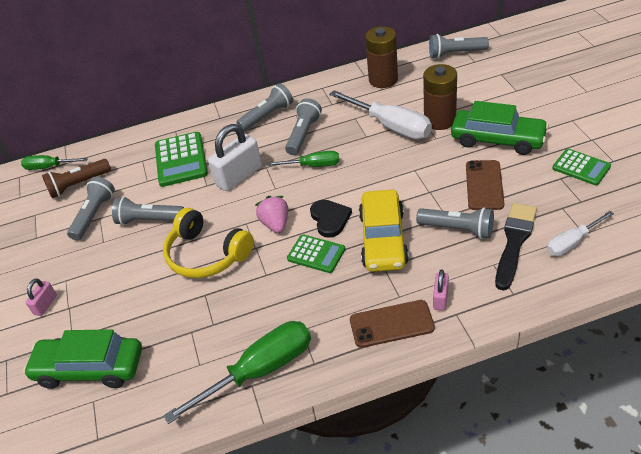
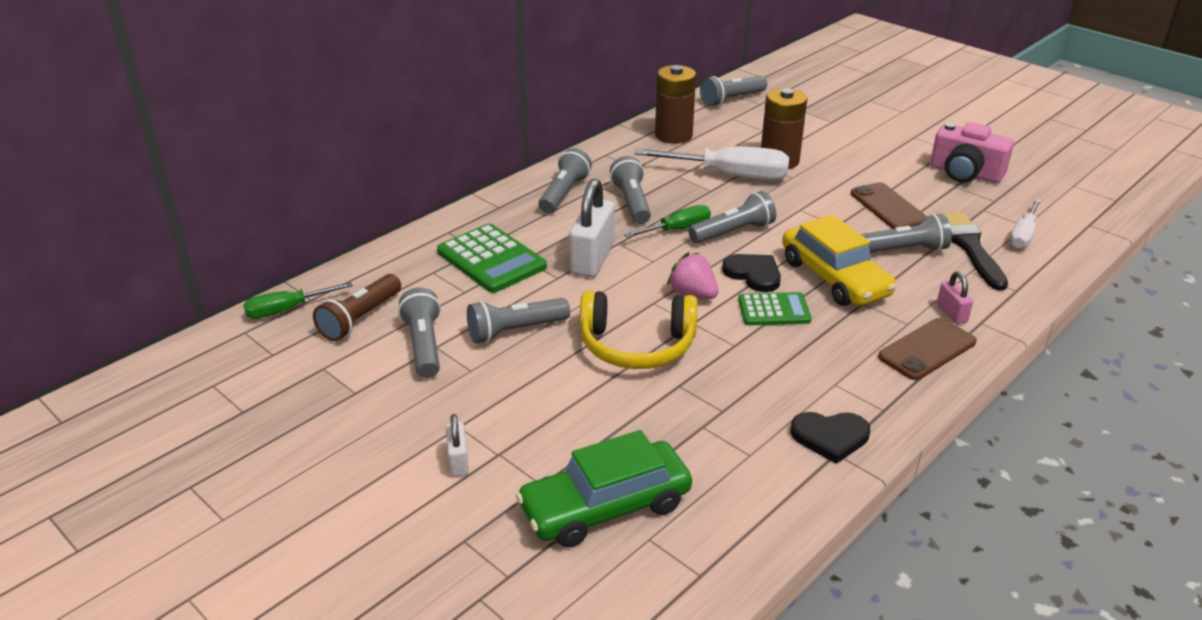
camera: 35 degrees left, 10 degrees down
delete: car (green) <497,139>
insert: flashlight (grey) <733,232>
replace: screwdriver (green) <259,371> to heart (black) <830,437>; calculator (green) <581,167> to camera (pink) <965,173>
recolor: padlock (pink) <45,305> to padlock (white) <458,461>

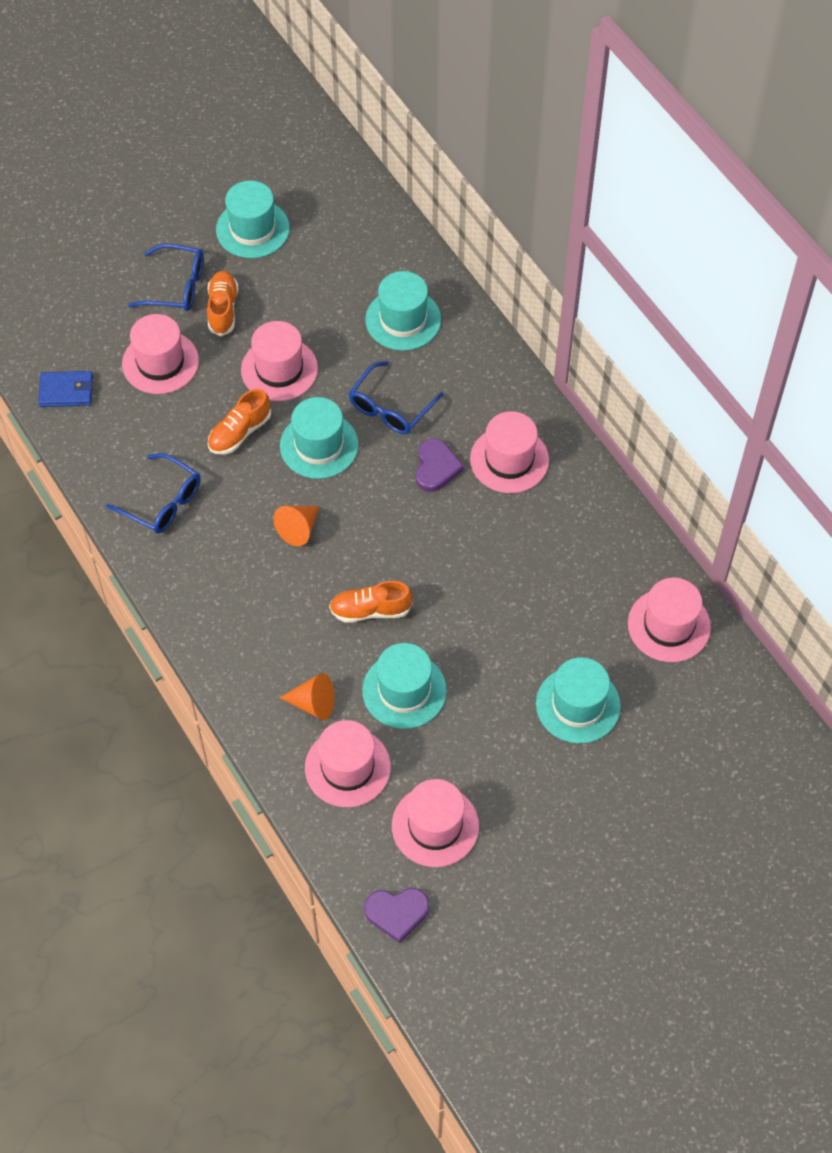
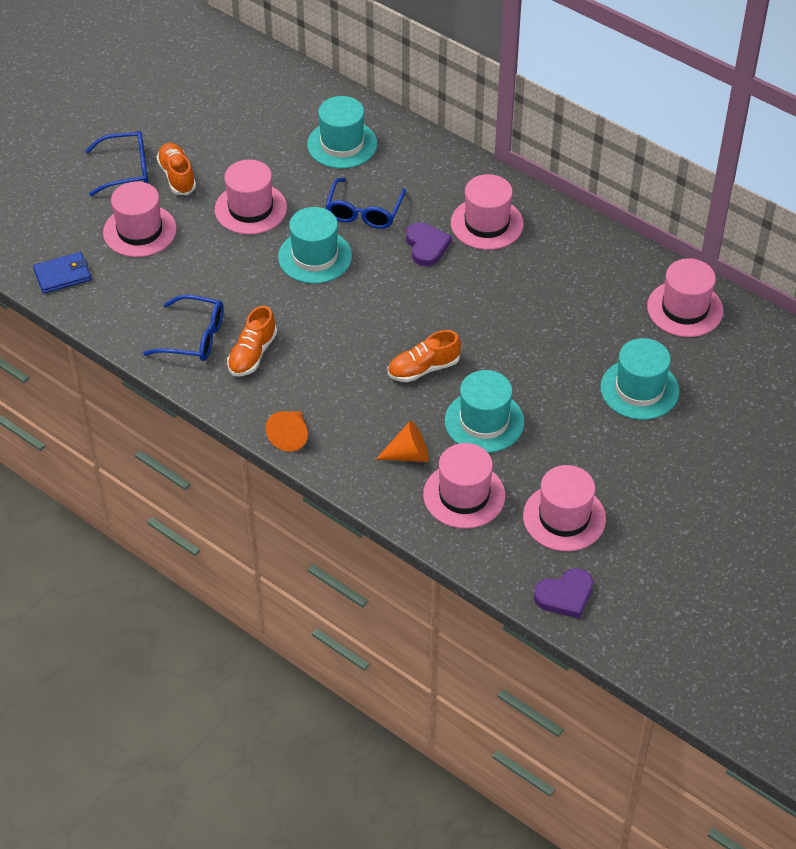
camera: 20 degrees left, 10 degrees down
delete: hat (turquoise) <252,229>
move: shoe (orange) <239,432> to <252,354>; cone (orange) <298,529> to <290,436>

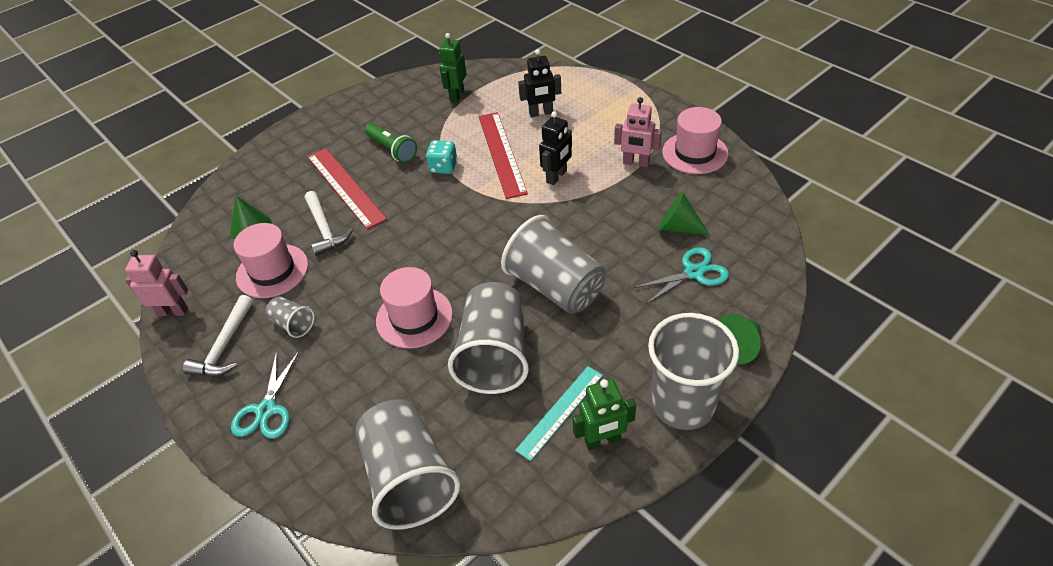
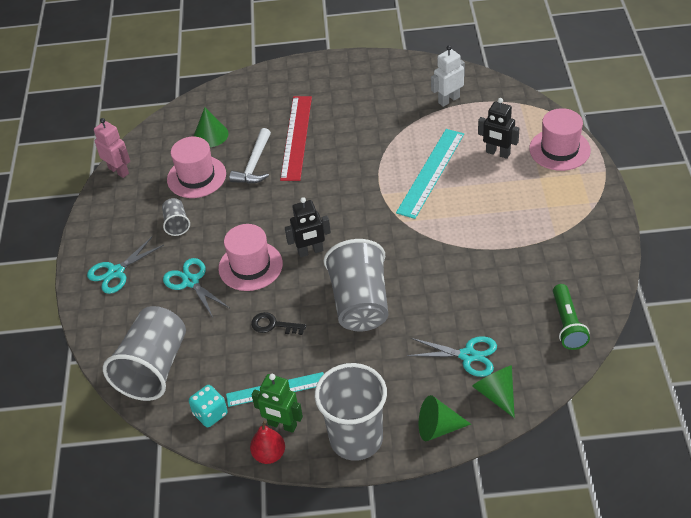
camera: 40 degrees right, 0 degrees up
delete: hammer (white) <225,346>; robot (pink) <636,163>
insert: scissors (turquoise) <191,281>; pear (red) <269,455>
move: flashlight (green) <392,150> to <567,324>; dice (turquoise) <443,167> to <210,414>; robot (black) <557,176> to <310,251>; cone (green) <678,227> to <496,394>; hat (pink) <695,153> to <559,149>
replace: cup (grey) <494,355> to key (black) <273,325>
recolor: robot (green) <456,95> to robot (white) <448,100>; ruler (red) <501,153> to ruler (turquoise) <431,172>

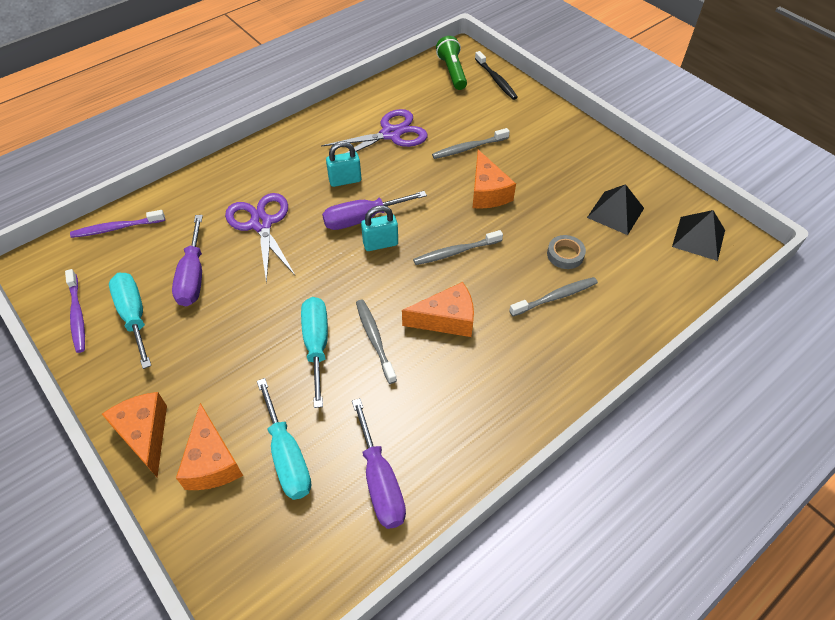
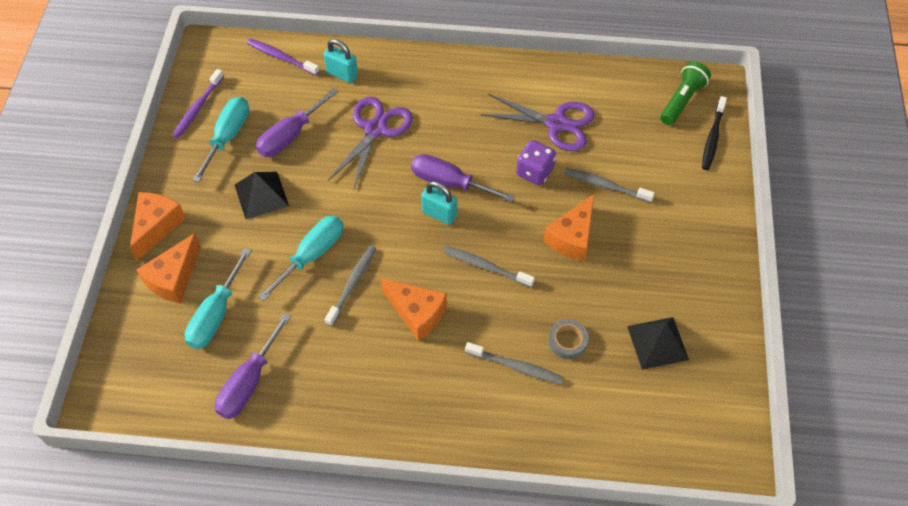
camera: 45 degrees right, 5 degrees up
insert: dice (purple) <534,172>
move: padlock (turquoise) <345,180> to <342,74>; pyramid (black) <698,238> to <261,195>

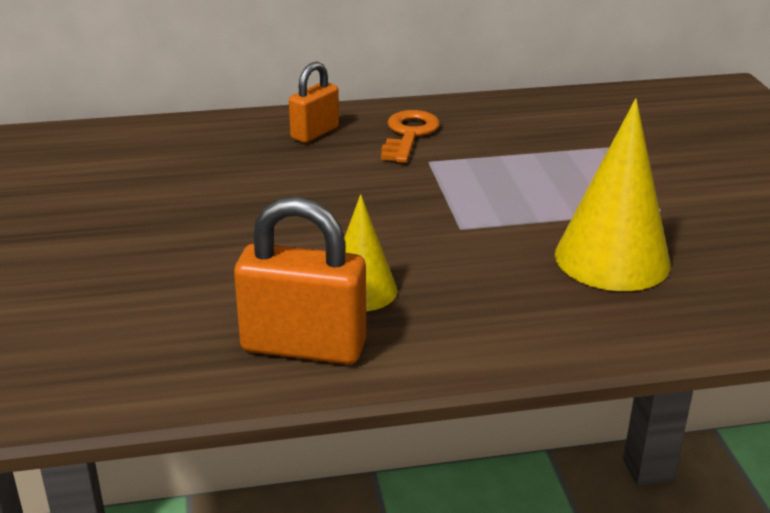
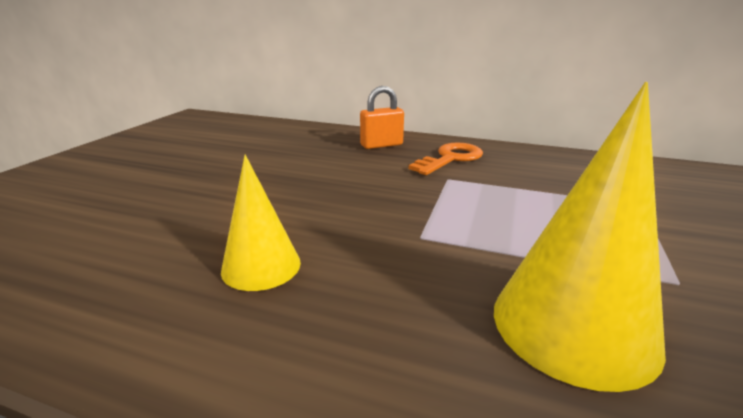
camera: 30 degrees right, 5 degrees down
delete: padlock (orange) <303,346>

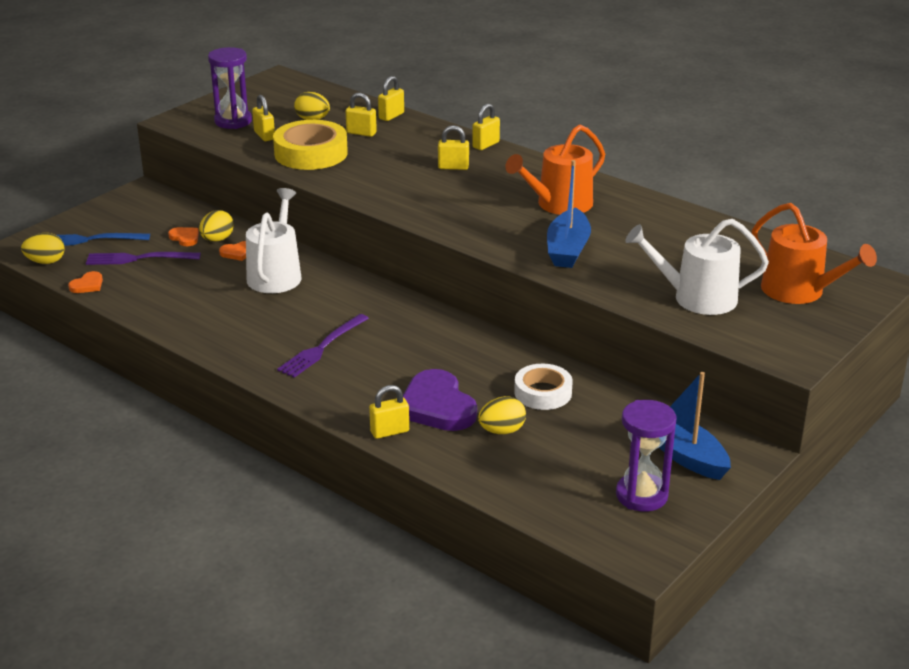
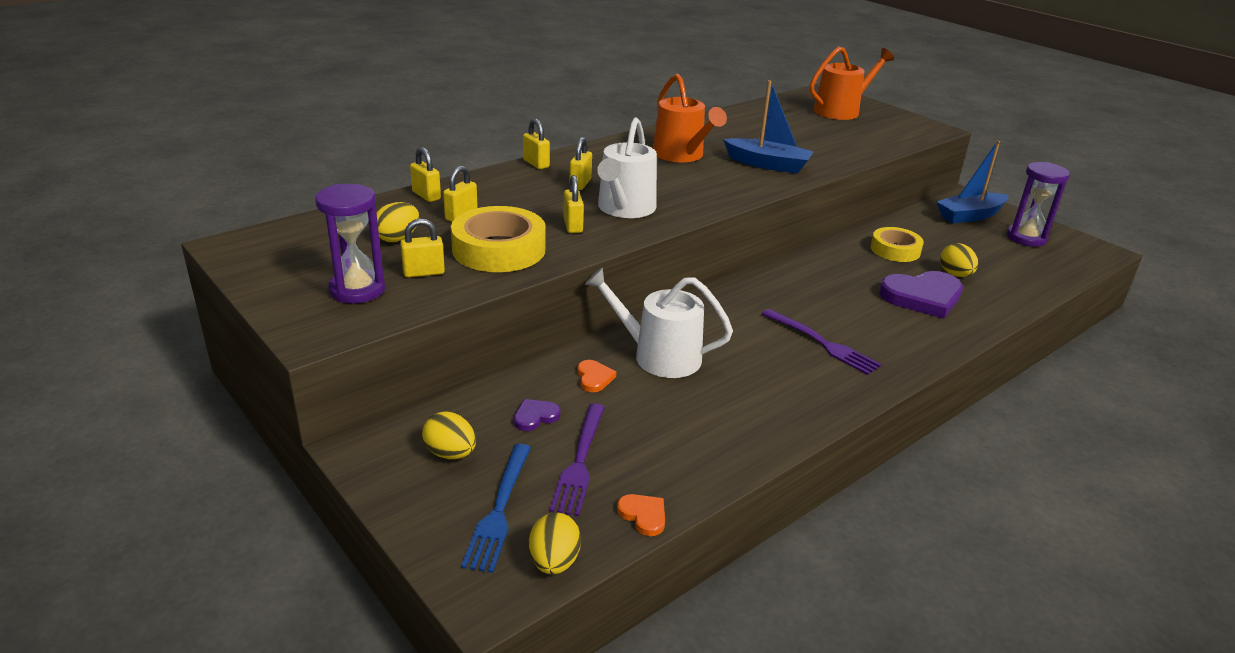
camera: 80 degrees left, 0 degrees up
move: egg (yellow) <217,240> to <450,453>; padlock (yellow) <389,431> to <573,226>; watering can (white) <697,298> to <624,208>
recolor: heart (orange) <185,238> to heart (purple) <535,416>; tape (white) <543,393> to tape (yellow) <895,250>

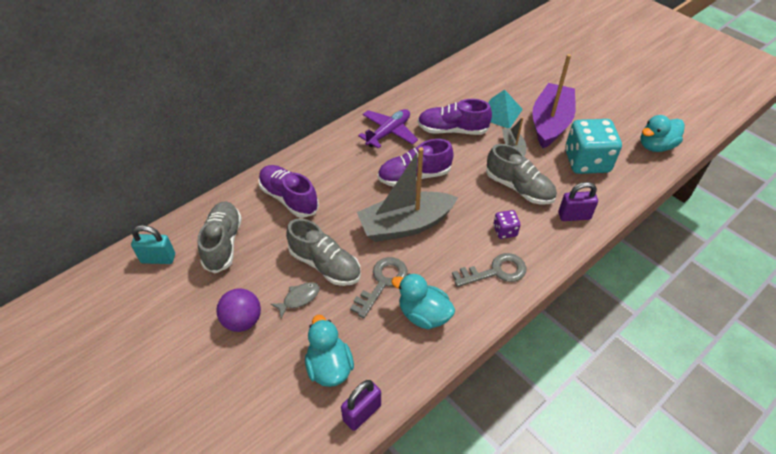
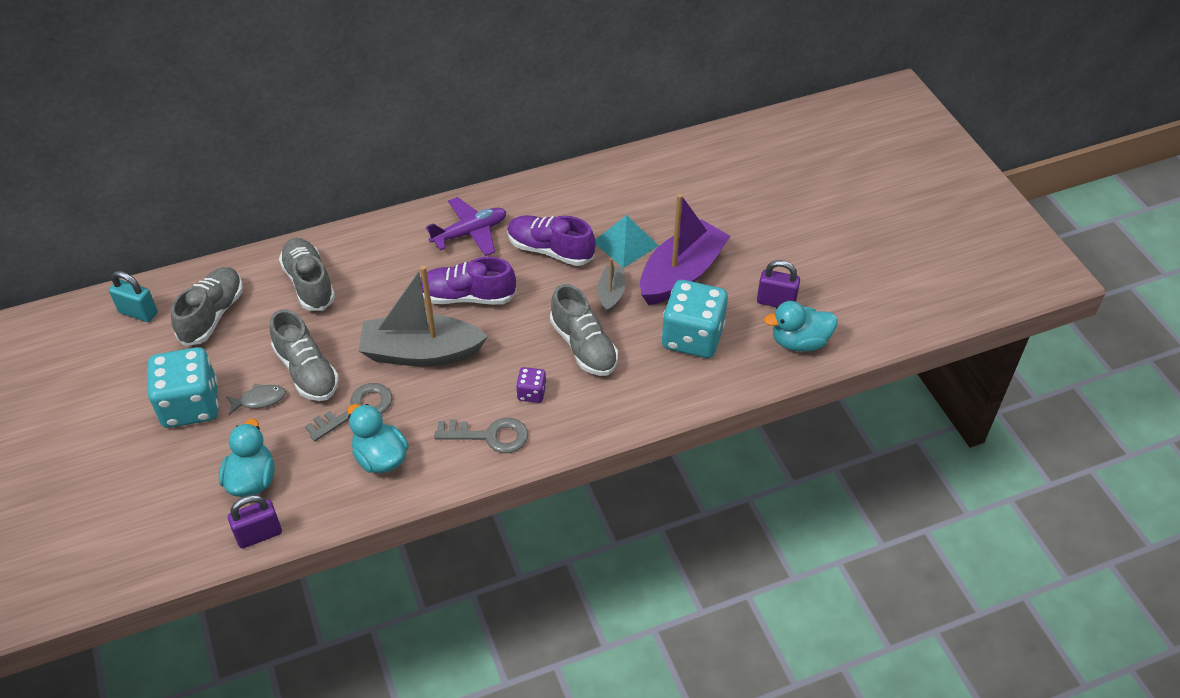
camera: 20 degrees right, 0 degrees up
move: padlock (purple) <574,216> to <776,302>
replace: ball (purple) <242,320> to dice (turquoise) <190,405>
recolor: shoe (purple) <289,198> to shoe (grey) <309,283>

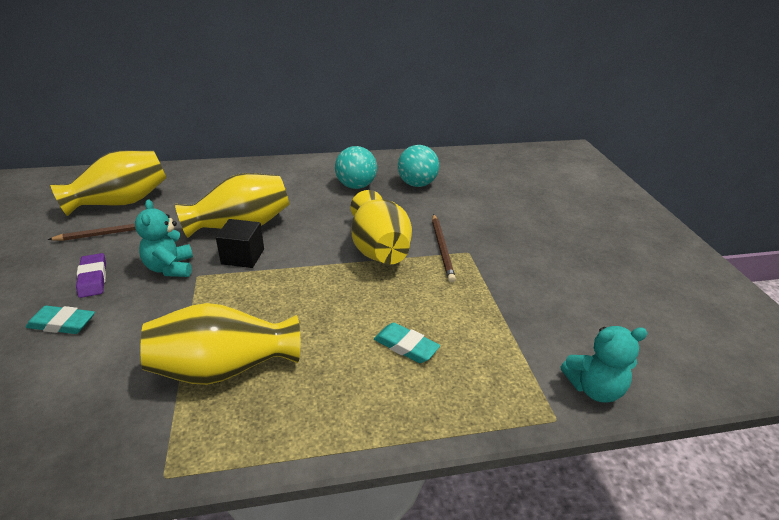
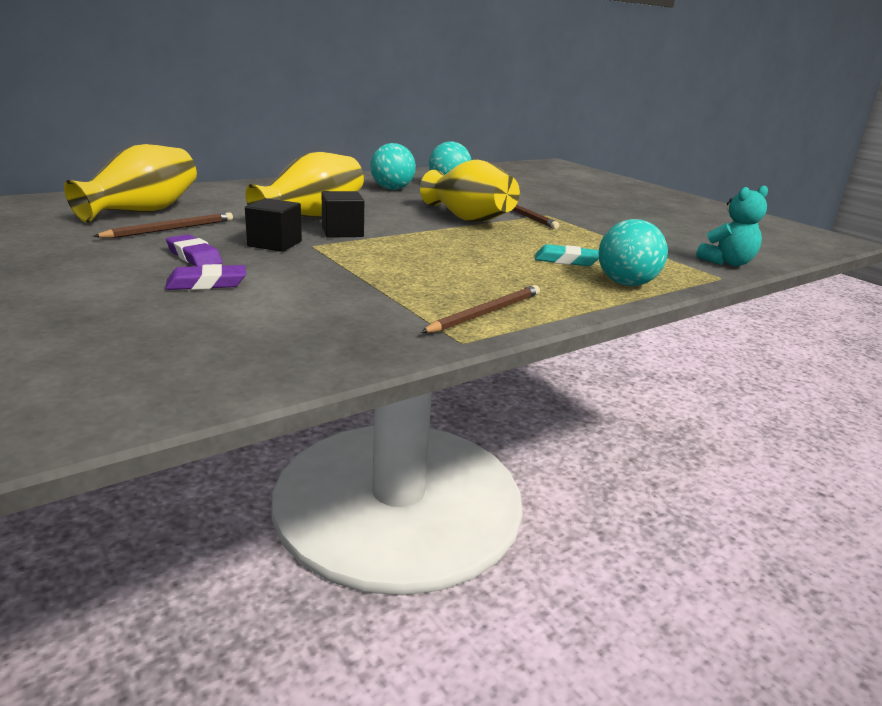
camera: 25 degrees left, 10 degrees down
delete: vase (yellow) <224,368>
insert: pencil (brown) <486,313>; ball (turquoise) <626,283>
replace: teddy bear (turquoise) <170,268> to cube (black) <275,244>
recolor: eraser (turquoise) <62,324> to eraser (purple) <207,283>

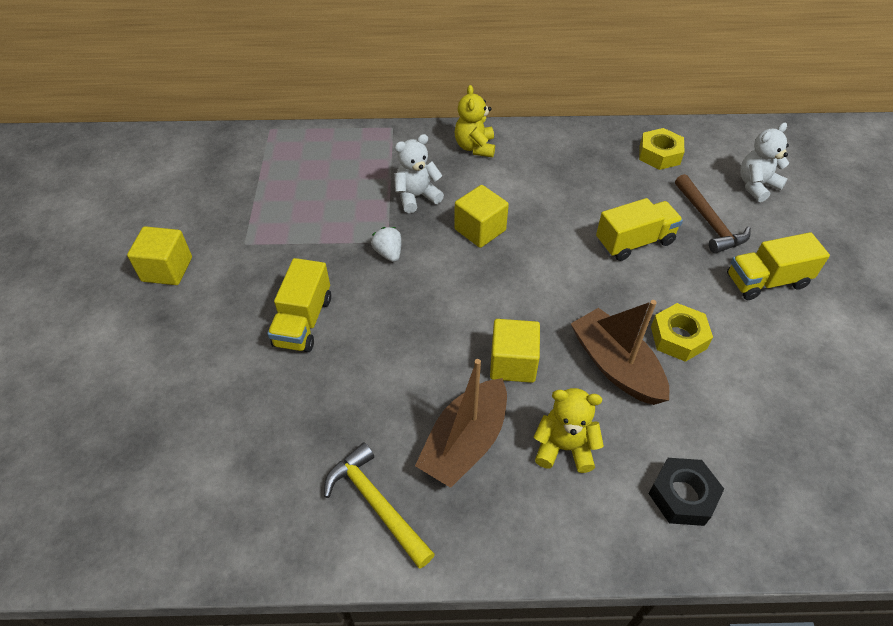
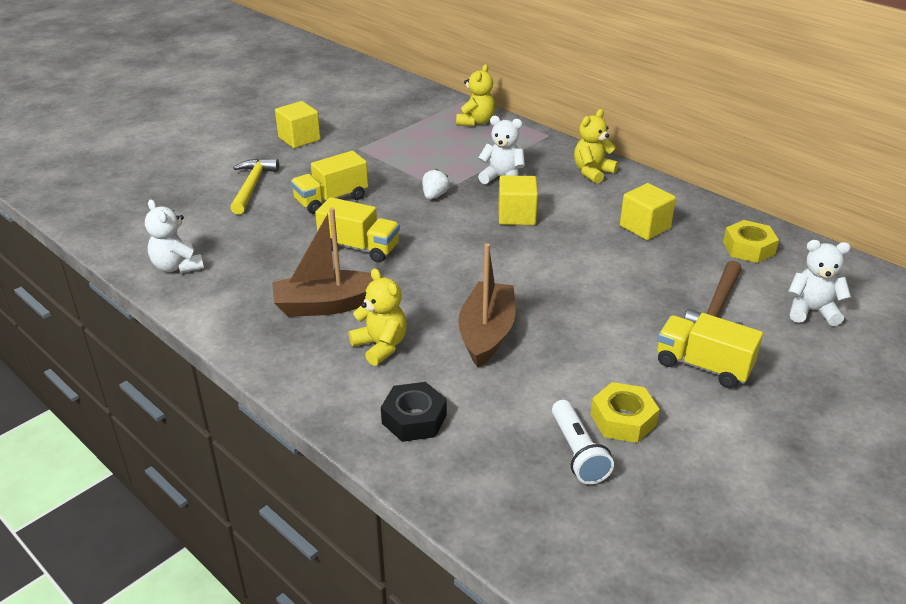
camera: 45 degrees right, 15 degrees down
insert: teddy bear (white) <177,266>; teddy bear (yellow) <475,122>; flashlight (white) <577,452>
move: hammer (yellow) <376,503> to <252,186>; cube (yellow) <513,363> to <645,227>; truck (yellow) <634,242> to <359,248>; nut (yellow) <678,337> to <623,420>

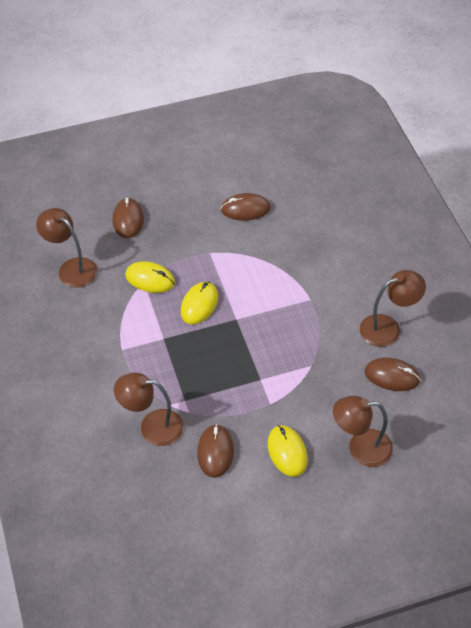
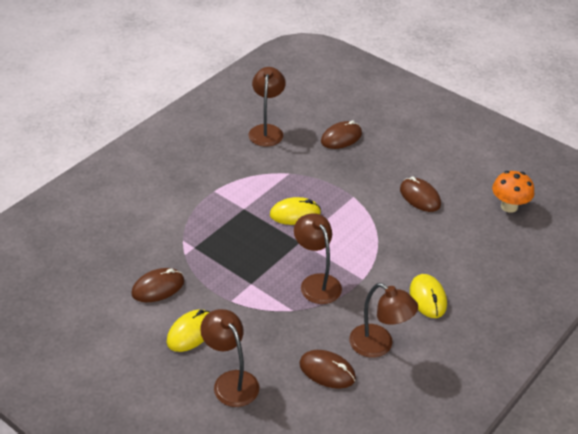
camera: 55 degrees right, 10 degrees down
insert: mushroom (orange) <509,206>
move: lamp (brown) <152,427> to <316,282>; mouse (yellow) <150,279> to <428,298>
rotate: mouse (brown) <392,376> = <327,371> 45 degrees counterclockwise

